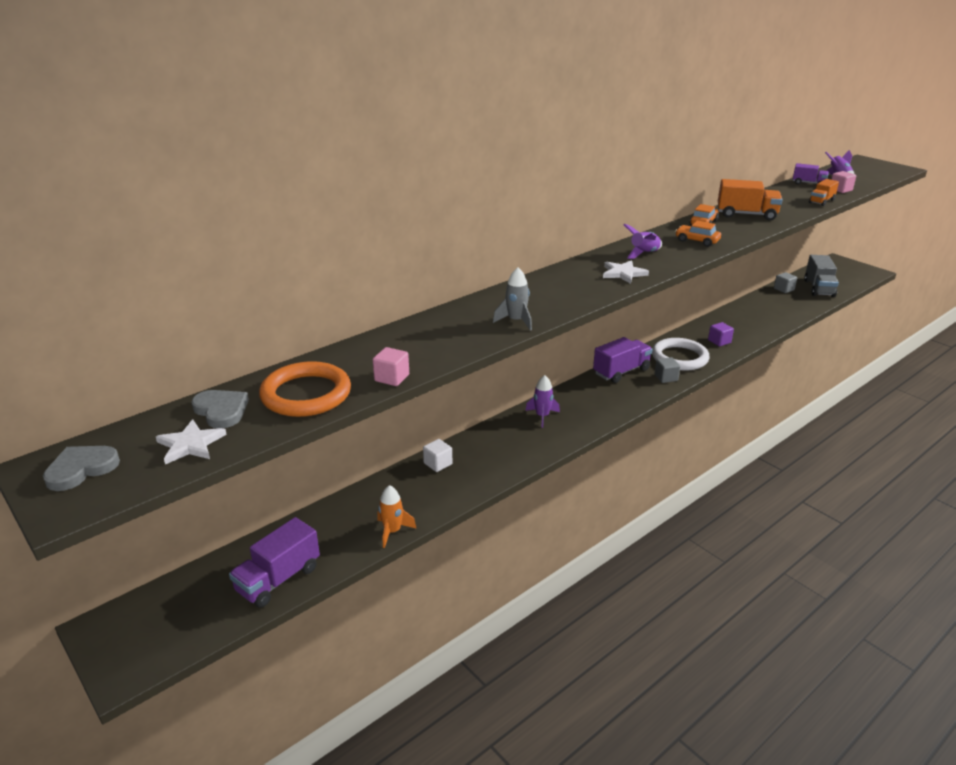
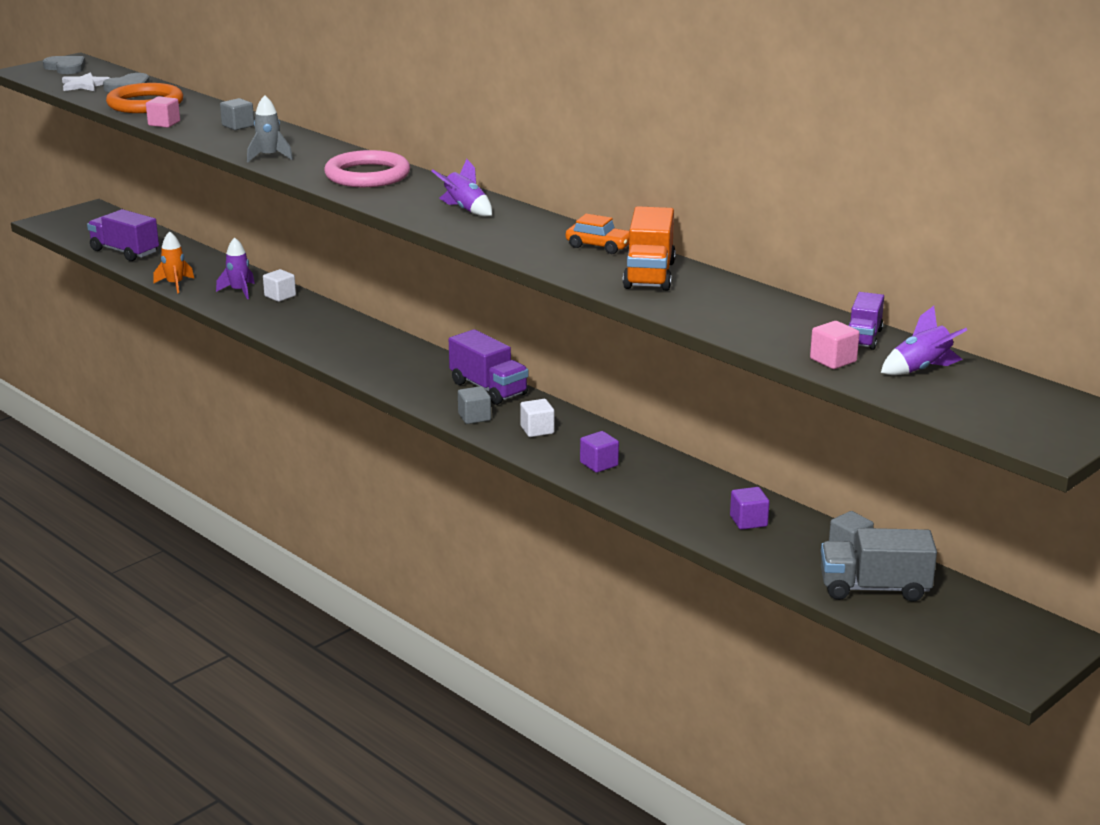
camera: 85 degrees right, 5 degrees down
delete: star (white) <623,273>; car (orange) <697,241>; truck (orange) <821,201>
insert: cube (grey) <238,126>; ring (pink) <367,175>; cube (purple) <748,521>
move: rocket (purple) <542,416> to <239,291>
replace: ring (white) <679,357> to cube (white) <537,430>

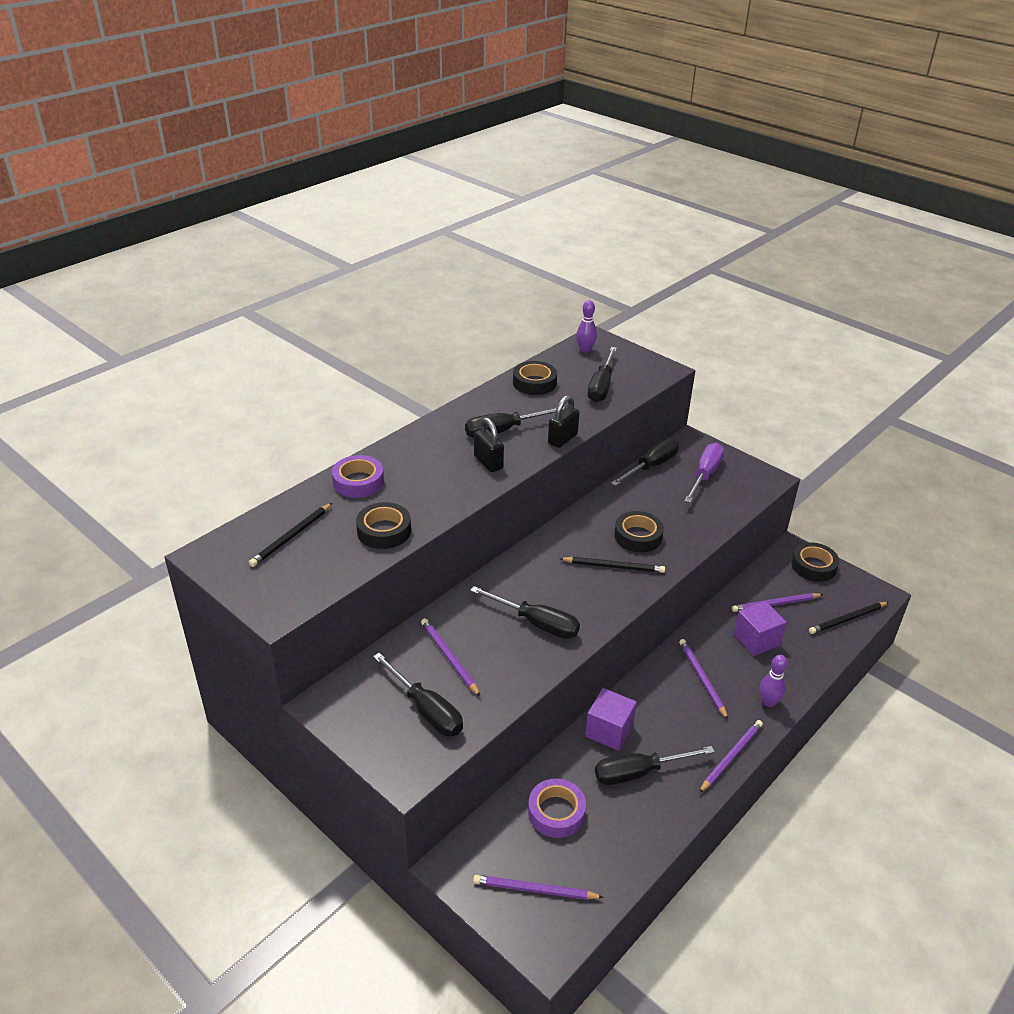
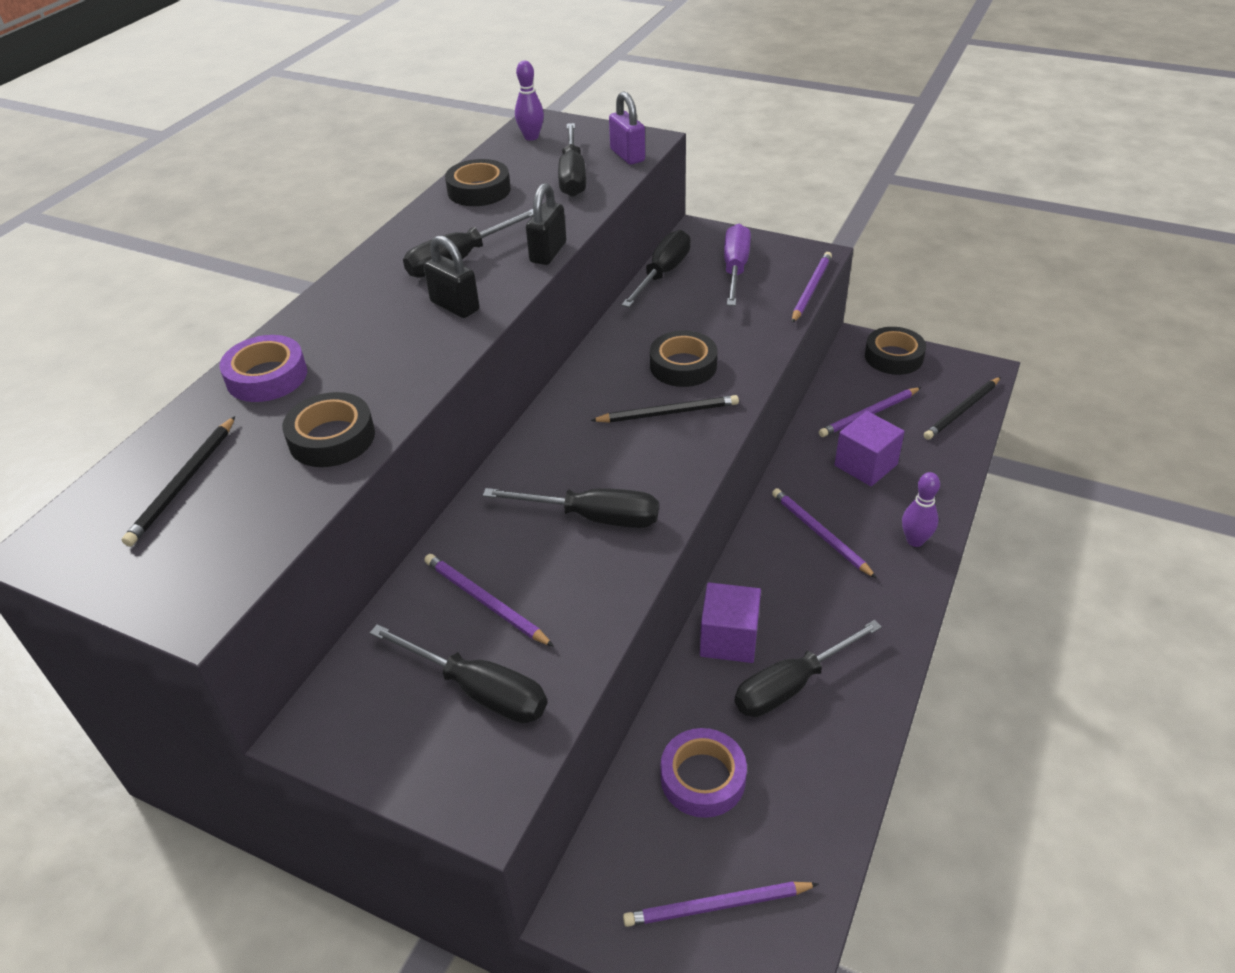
camera: 15 degrees left, 5 degrees up
insert: padlock (purple) <627,156>
move: pencil (purple) <731,756> to <811,289>

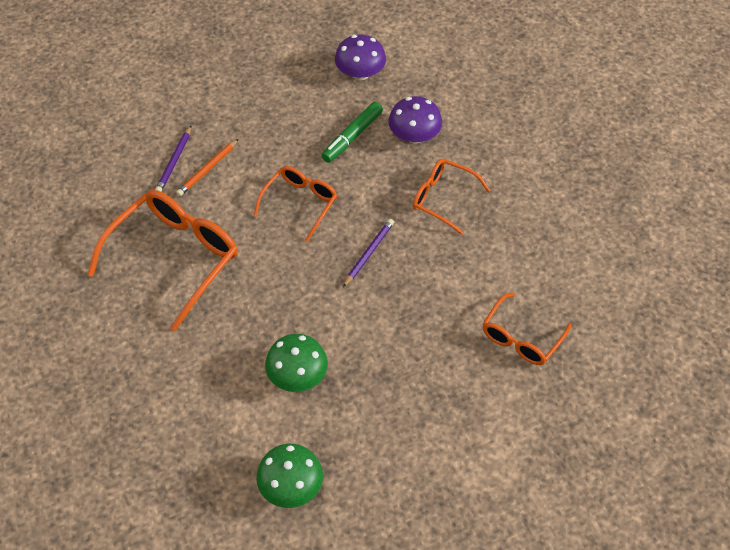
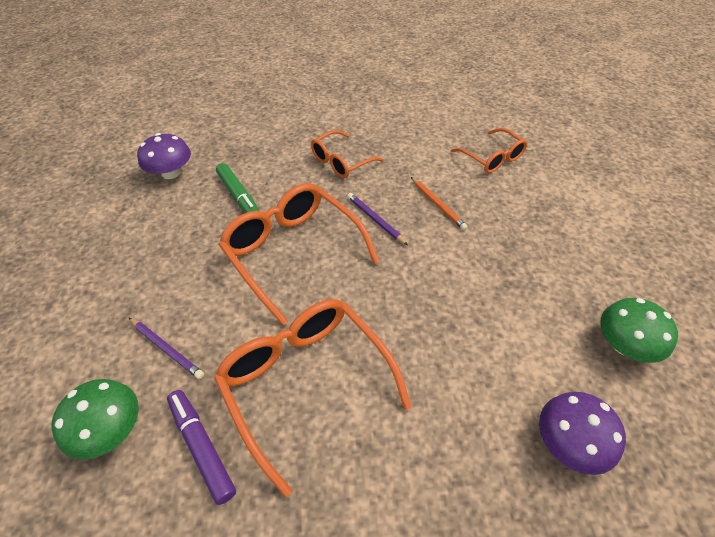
camera: 70 degrees left, 5 degrees down
insert: marker (purple) <201,447>
move: pencil (orange) <207,169> to <437,205>; mushroom (green) <297,376> to <110,429>; mushroom (purple) <414,136> to <569,443>
resize: glasses (orange) <300,203> = <293,252> x1.72

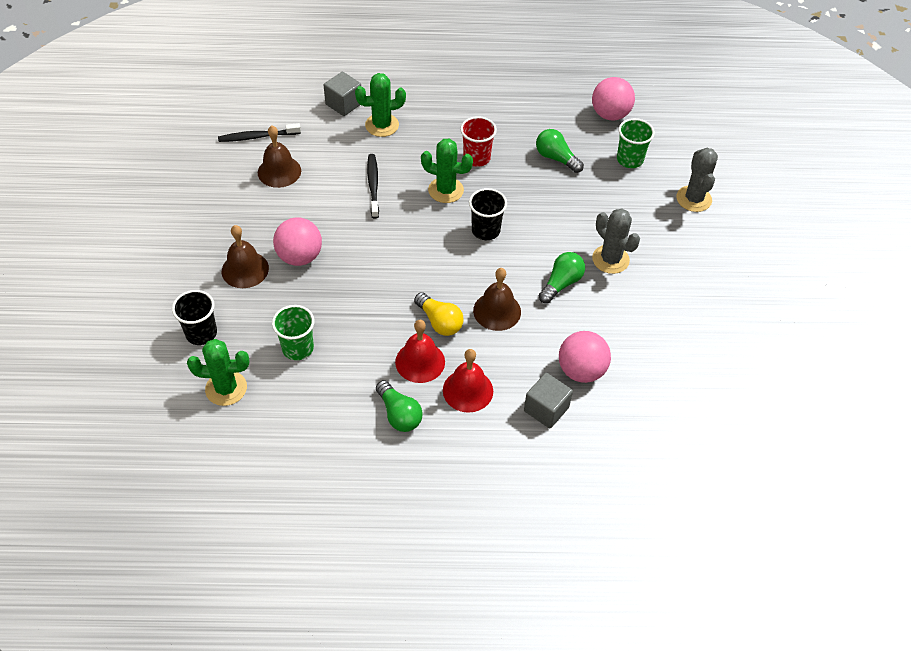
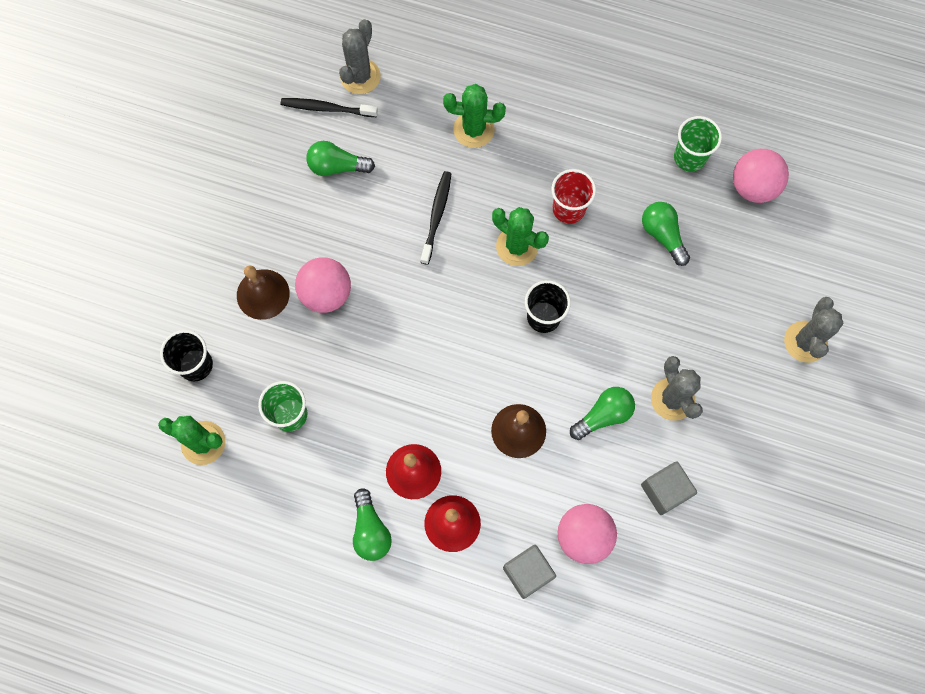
camera: 20 degrees right, 20 degrees up
delete: light bulb (yellow) <439,322>
insert: cactus (grey) <360,76>
move: cube (grey) <344,104> to <665,491>; cup (green) <630,159> to <689,157>
replace: bell (brown) <279,171> to light bulb (green) <337,166>

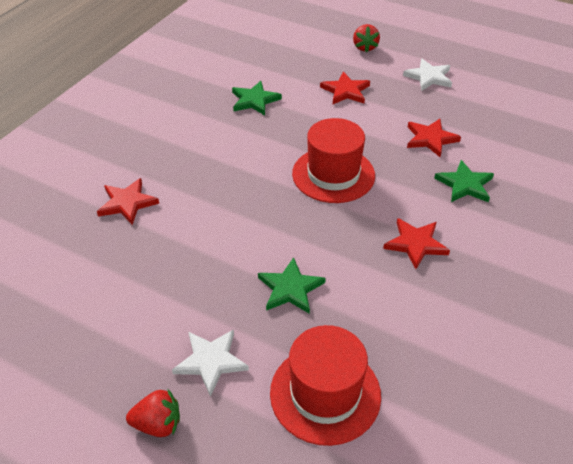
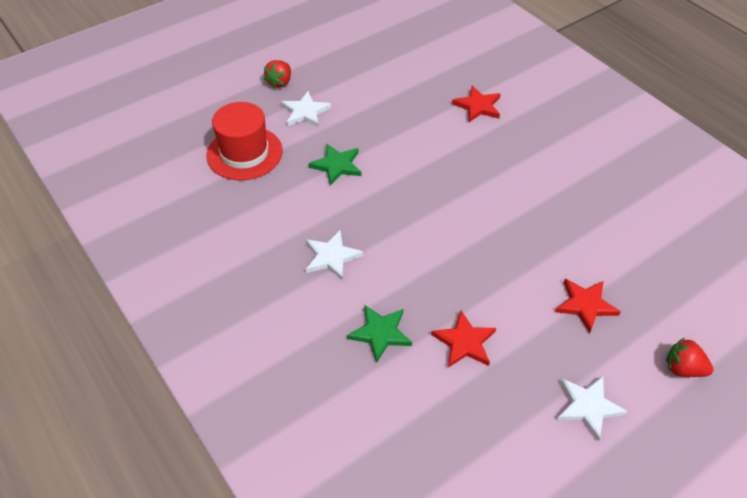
camera: 115 degrees right, 5 degrees up
delete: star (green) <254,100>; hat (red) <333,174>
recolor: star (red) <416,244> to star (white) <331,257>

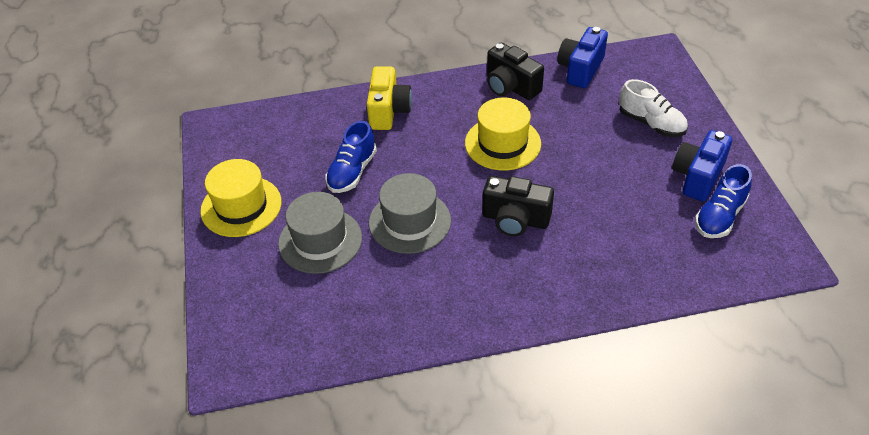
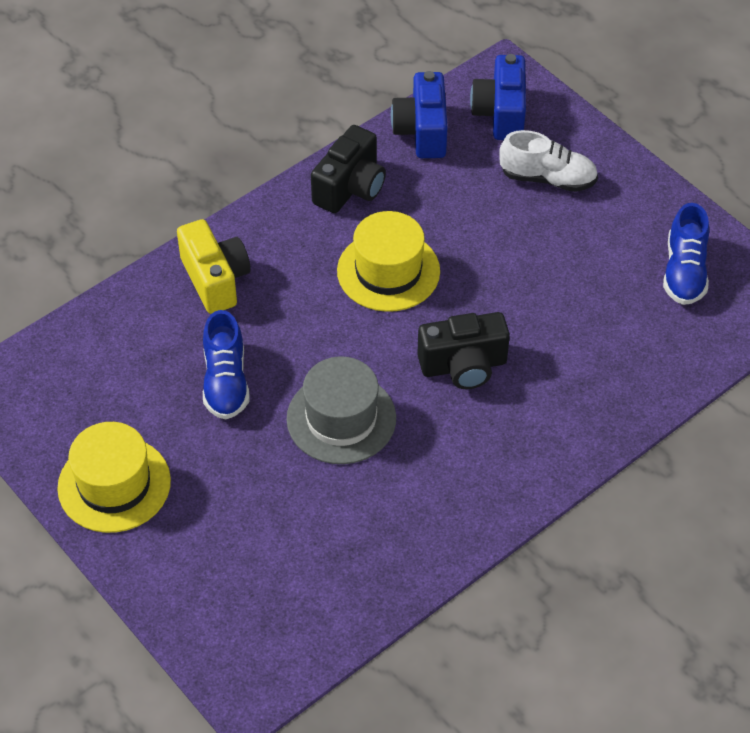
camera: 30 degrees left, 5 degrees up
delete: hat (grey) <320,240>
move: camera (blue) <698,177> to <501,113>
rotate: camera (black) <511,87> = <350,187> 75 degrees counterclockwise

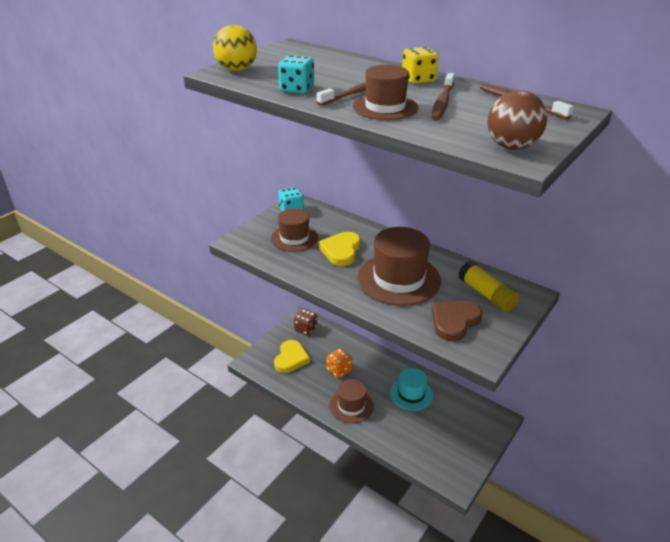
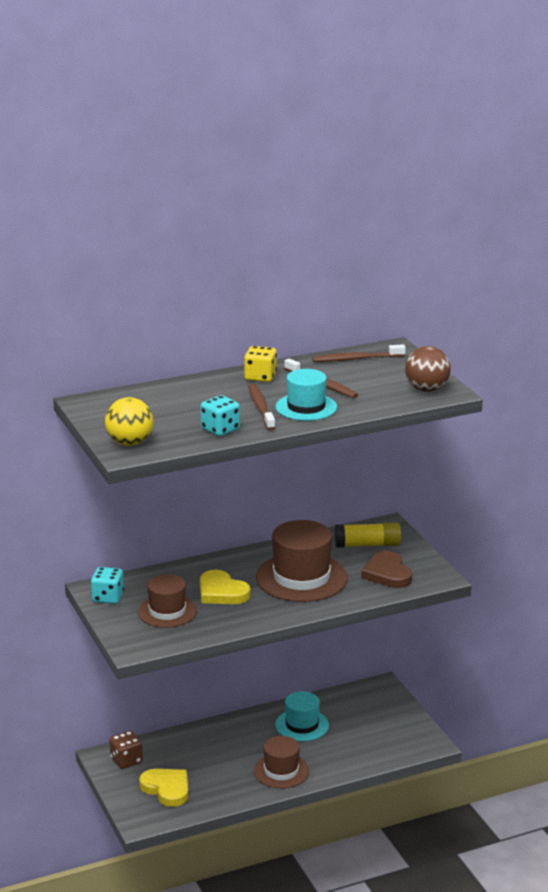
camera: 60 degrees left, 10 degrees down
delete: dice (orange) <339,370>
recolor: hat (brown) <385,107> to hat (turquoise) <306,407>

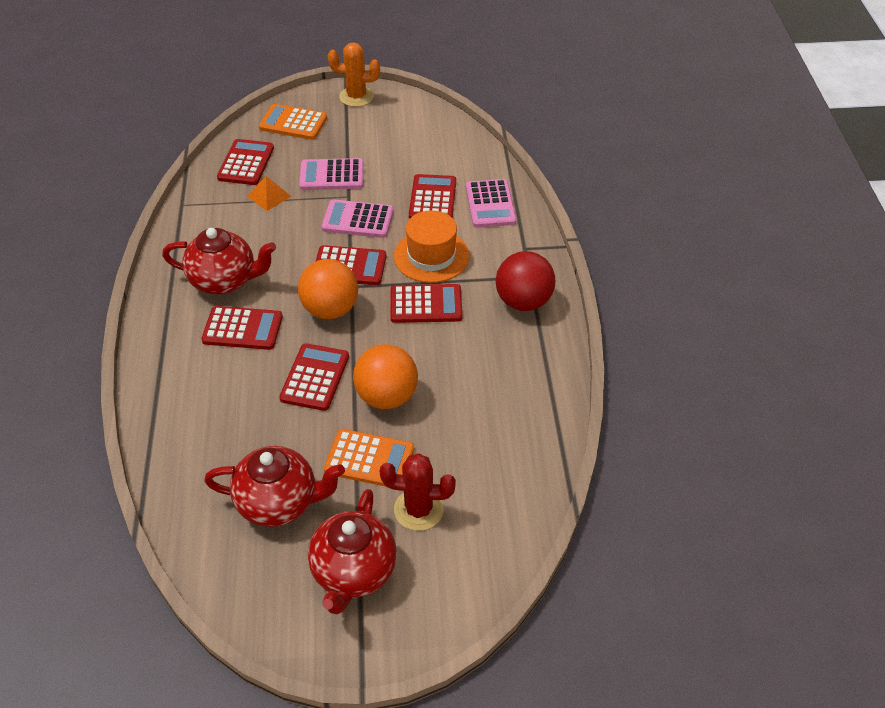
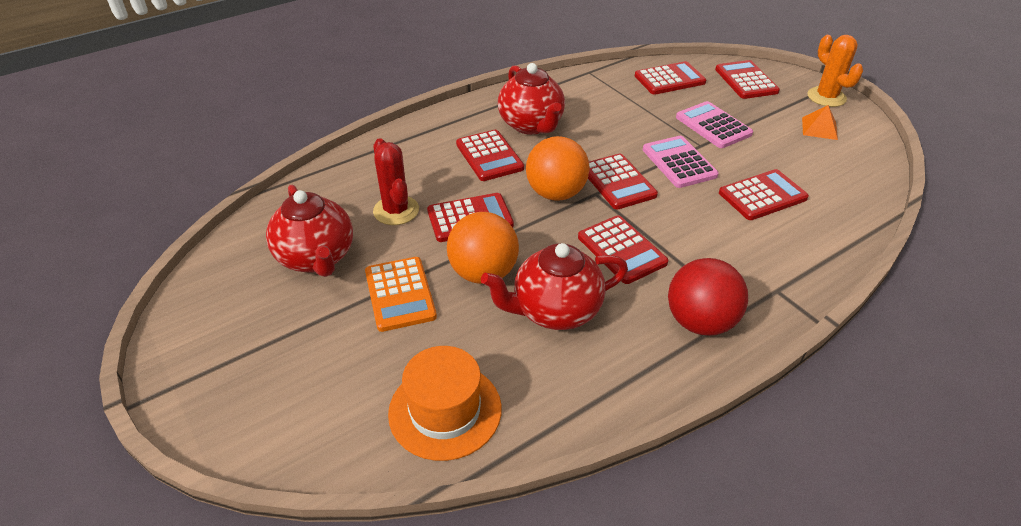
camera: 60 degrees right, 5 degrees down
delete: calculator (pink) <490,204>
move: pyramid (orange) <269,196> to <819,128>; teapot (red) <353,573> to <555,311>; cactus (red) <418,509> to <396,210>; hat (orange) <431,256> to <445,410>
recolor: calculator (orange) <293,123> to calculator (red) <746,80>

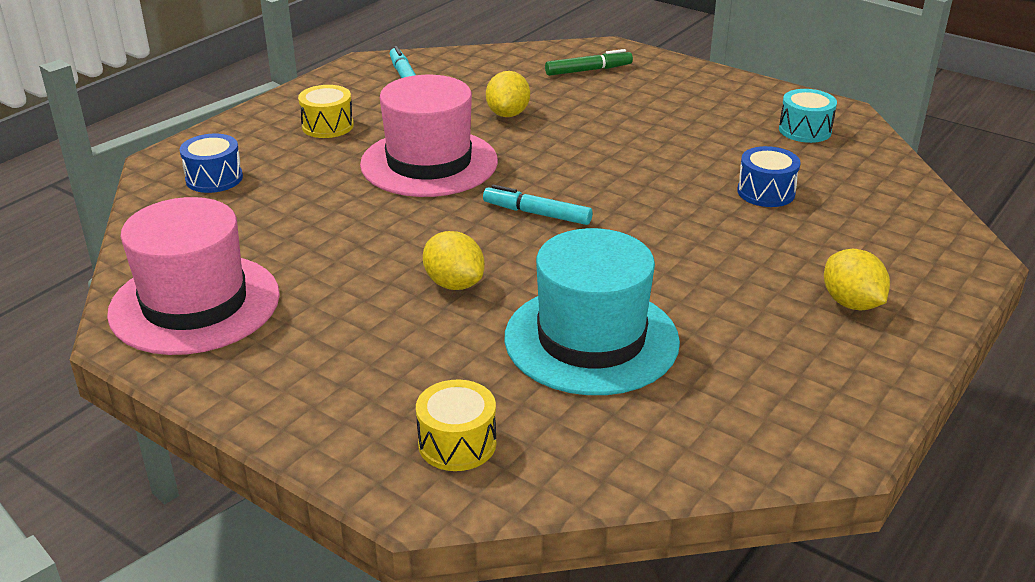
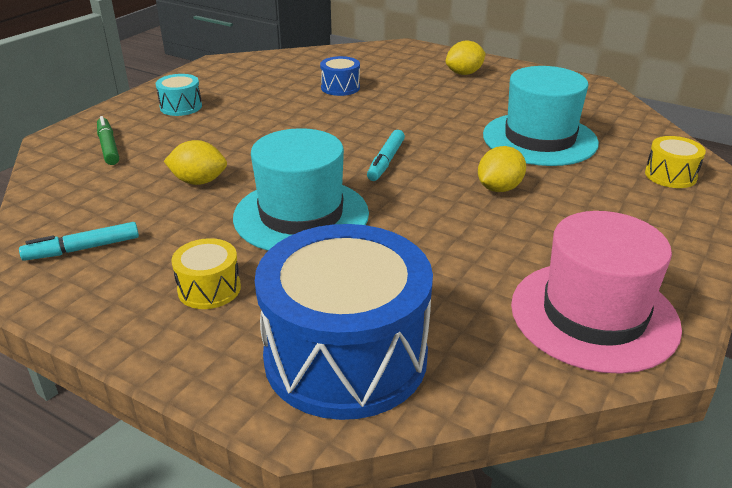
camera: 95 degrees left, 0 degrees up
move: drum (turquoise) <805,130> to <181,107>
recolor: hat (pink) <429,163> to hat (turquoise) <301,215>
resize: drum (blue) <214,178> = <345,356> x2.33

